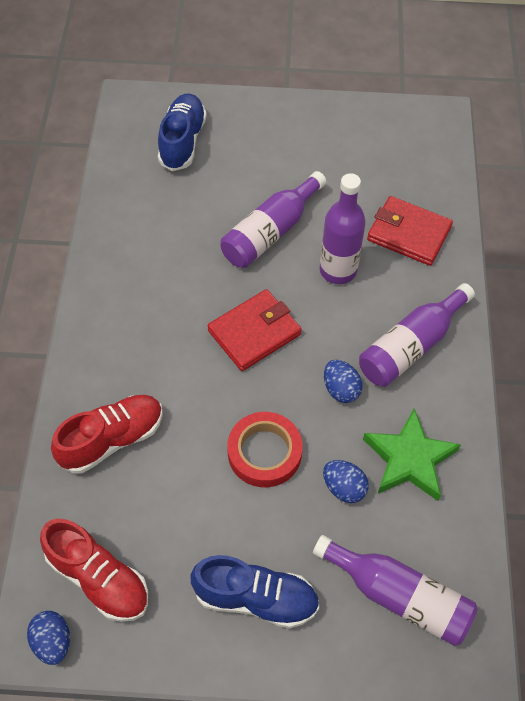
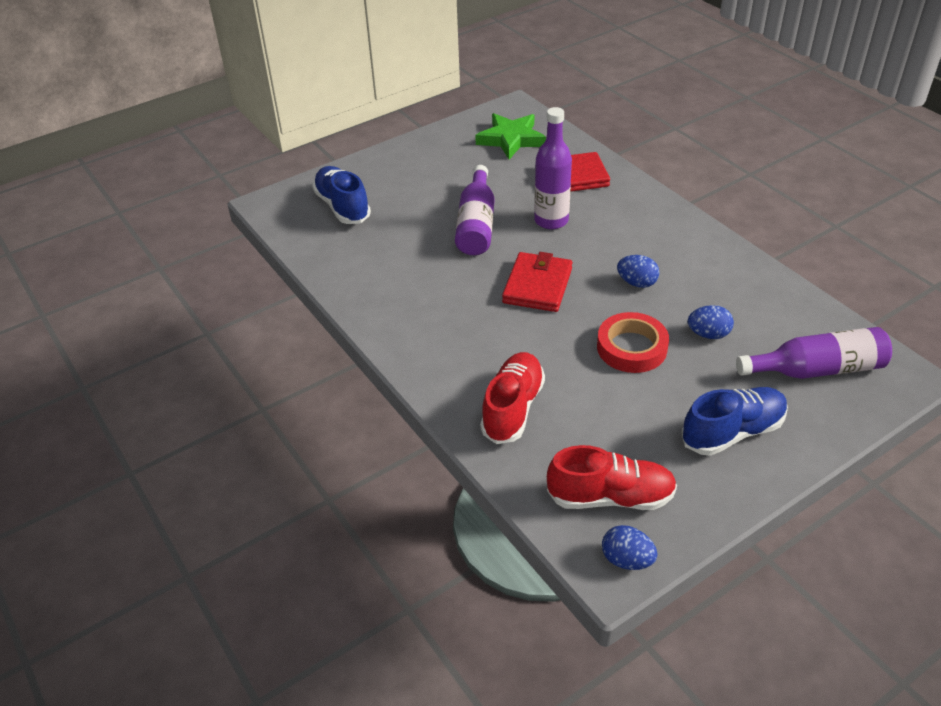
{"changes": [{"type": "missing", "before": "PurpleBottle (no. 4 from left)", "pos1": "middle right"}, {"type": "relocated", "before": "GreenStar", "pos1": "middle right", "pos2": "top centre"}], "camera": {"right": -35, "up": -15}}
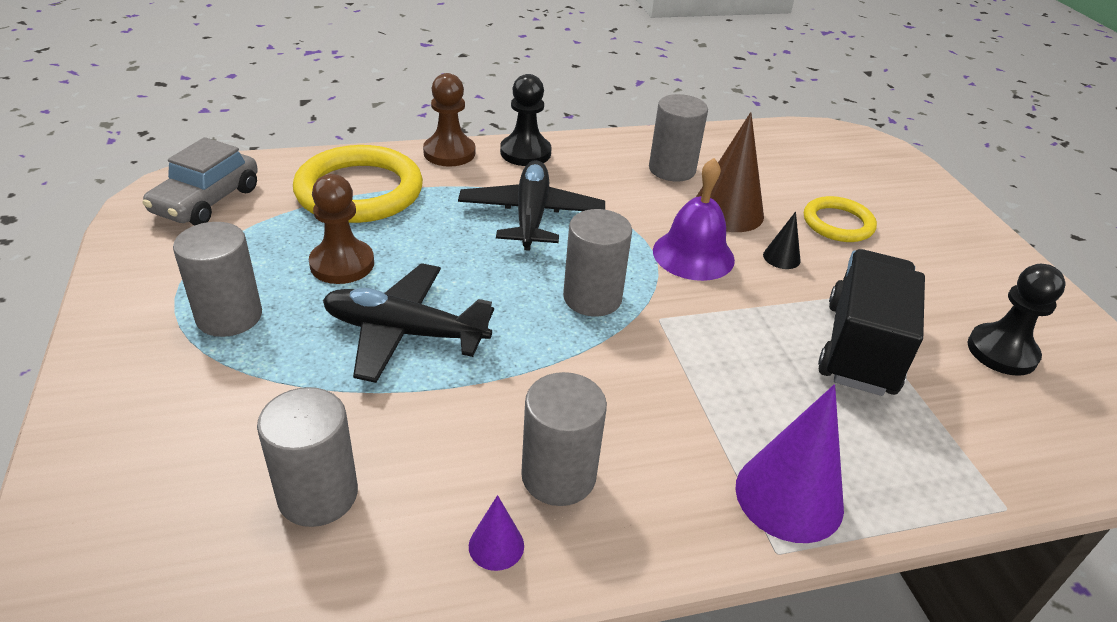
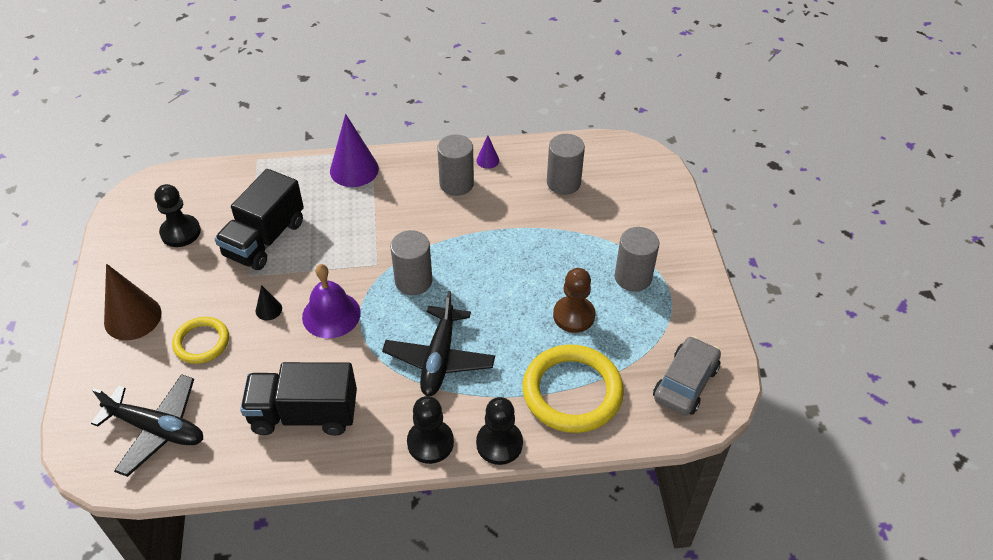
{"changes": [{"type": "relocated", "before": "BlackPlane (no. 1 from left)", "pos1": "centre", "pos2": "bottom left"}, {"type": "colour", "before": "BrownPawn (no. 2 from left)", "after": "BlackPawn (no. 3 from left)", "pos1": "top centre", "pos2": "bottom centre"}, {"type": "exchanged", "before": "GreyCylinder (no. 5 from left)", "after": "BlackTruck (no. 2 from left)", "pos1": "top centre", "pos2": "bottom left"}, {"type": "relocated", "before": "BrownCone", "pos1": "top centre", "pos2": "middle left"}], "camera": {"right": -170, "up": 10}}
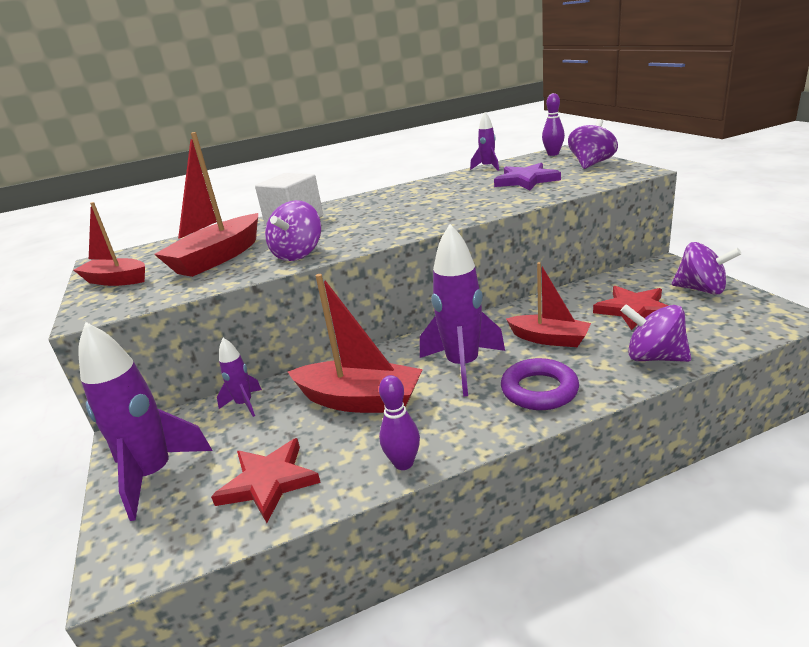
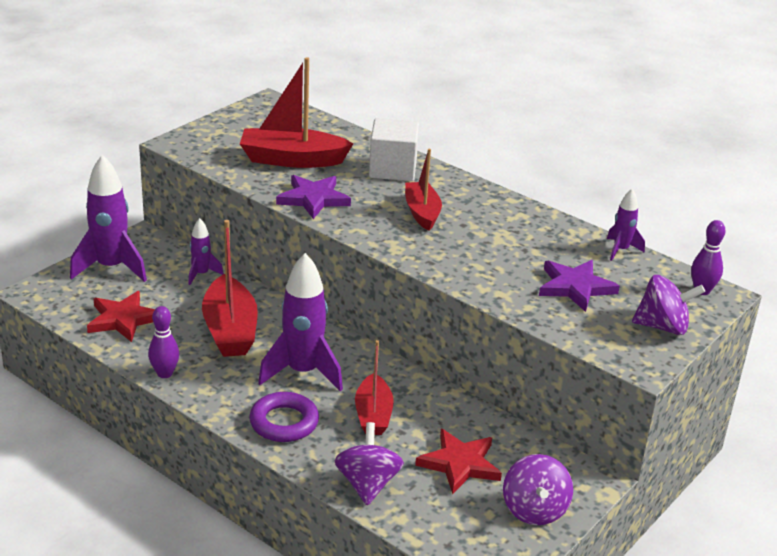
{"changes": [{"type": "relocated", "before": "RedBoat (no. 1 from left in the first image)", "after": "RedBoat (no. 4 from left)", "pos1": "middle left", "pos2": "centre"}, {"type": "exchanged", "before": "PurpleSpinningTop (no. 1 from left)", "after": "PurpleStar (no. 1 from left)", "pos1": "centre", "pos2": "centre"}], "camera": {"right": 55, "up": 5}}
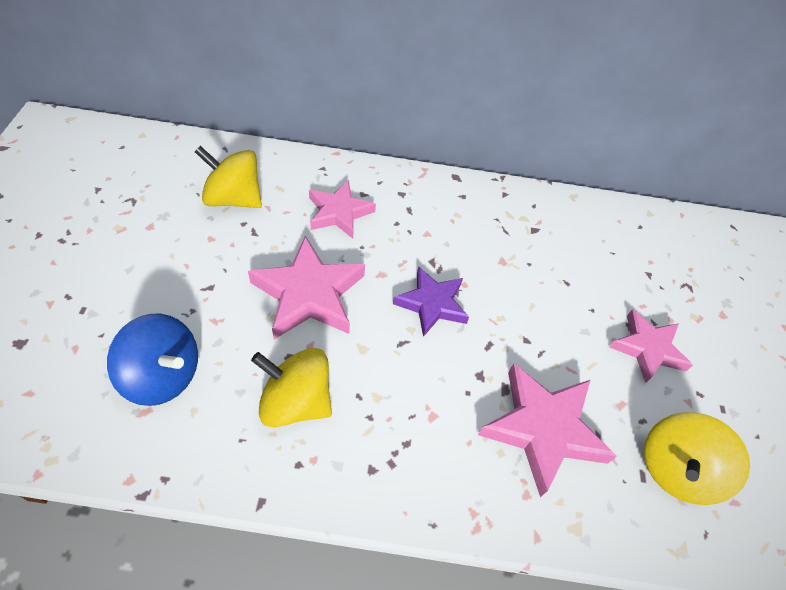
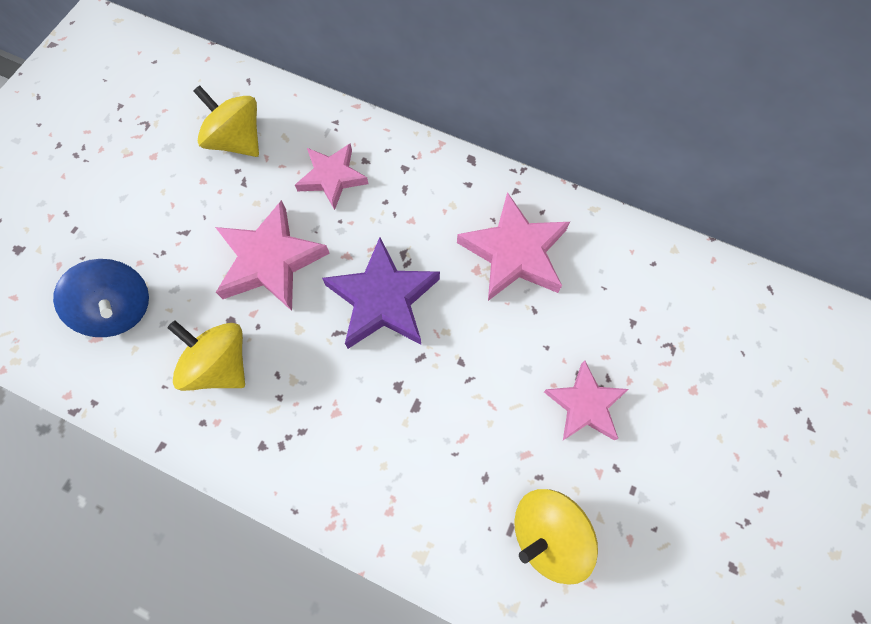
{"changes": [{"type": "size", "before": "PurpleStar", "pos1": "centre", "pos2": "centre", "scale": 1.51}, {"type": "relocated", "before": "PinkStar (no. 3 from left)", "pos1": "bottom right", "pos2": "centre"}], "camera": {"right": 25, "up": 15}}
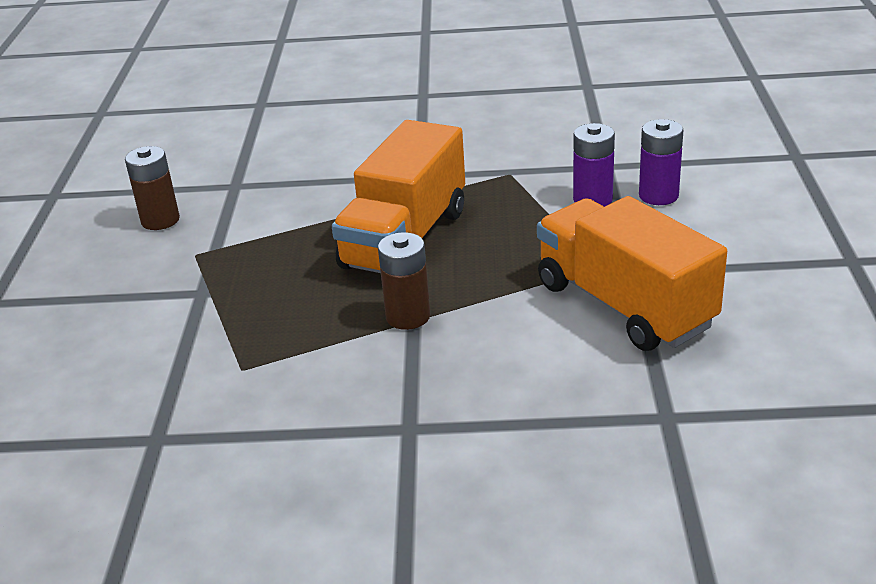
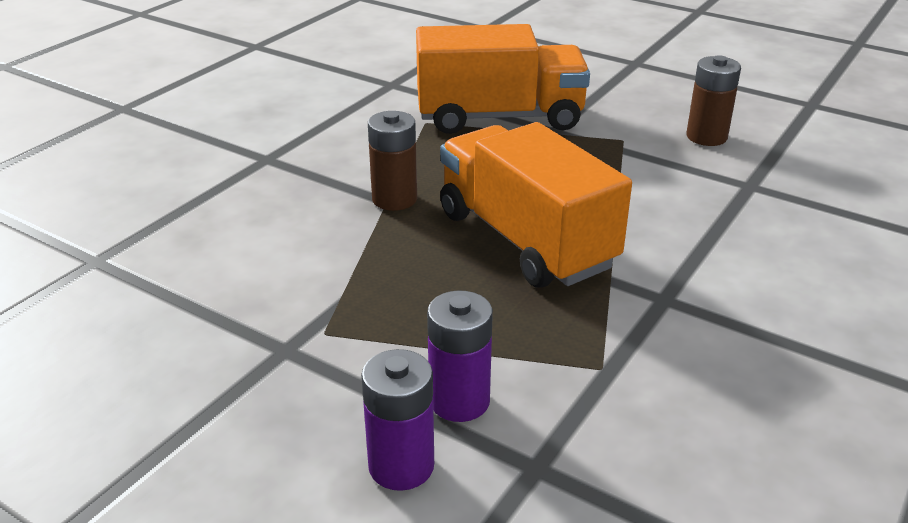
{"changes": [{"type": "relocated", "before": "OrangeTruck (no. 2 from left in the first image)", "after": "OrangeTruck (no. 1 from left)", "pos1": "middle right", "pos2": "top centre"}], "camera": {"right": 120, "up": 0}}
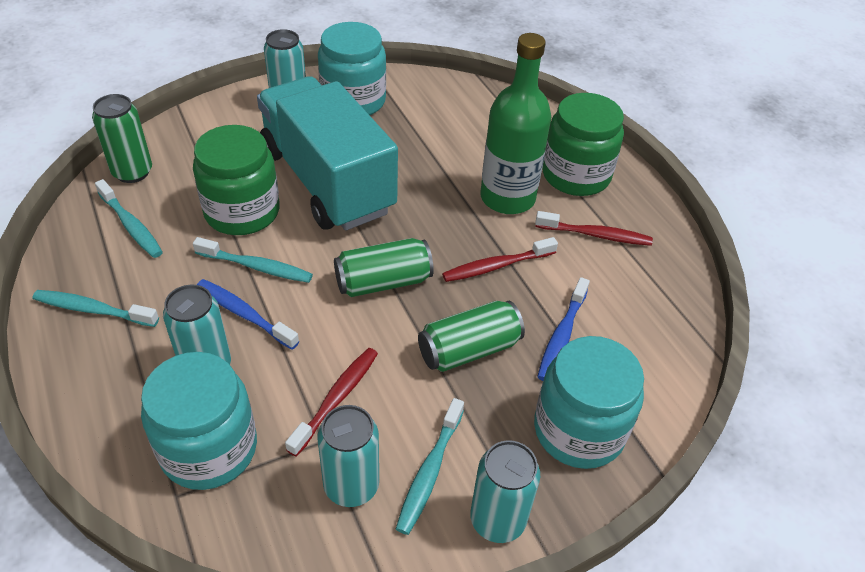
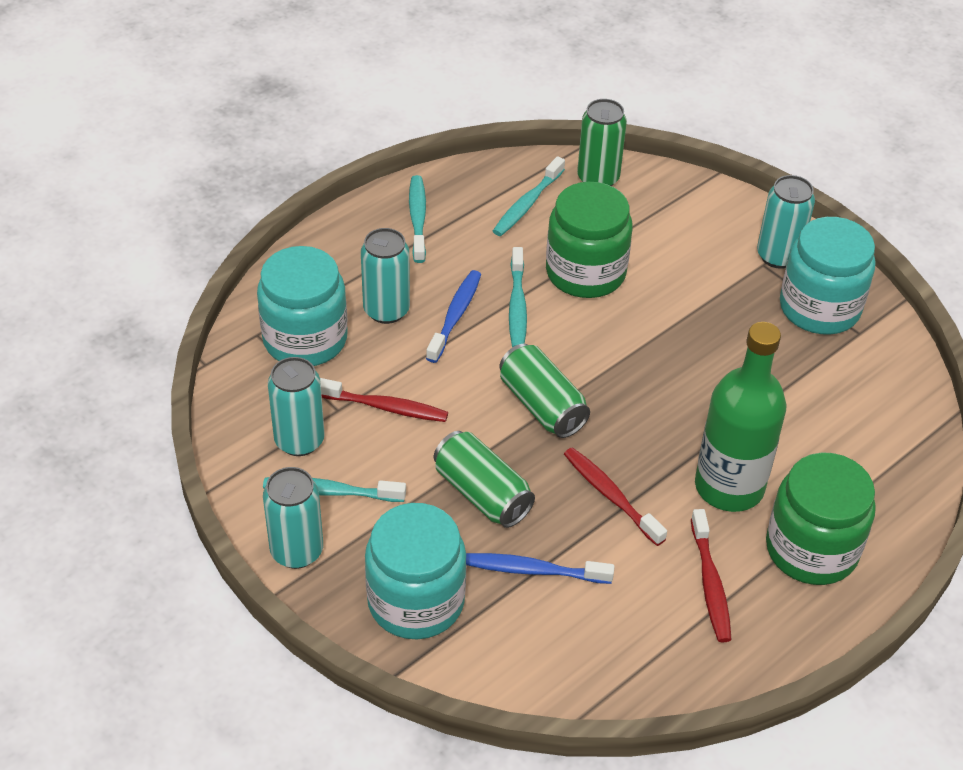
{"changes": [{"type": "missing", "before": "TurquoiseTruck", "pos1": "top centre"}], "camera": {"right": 75, "up": 0}}
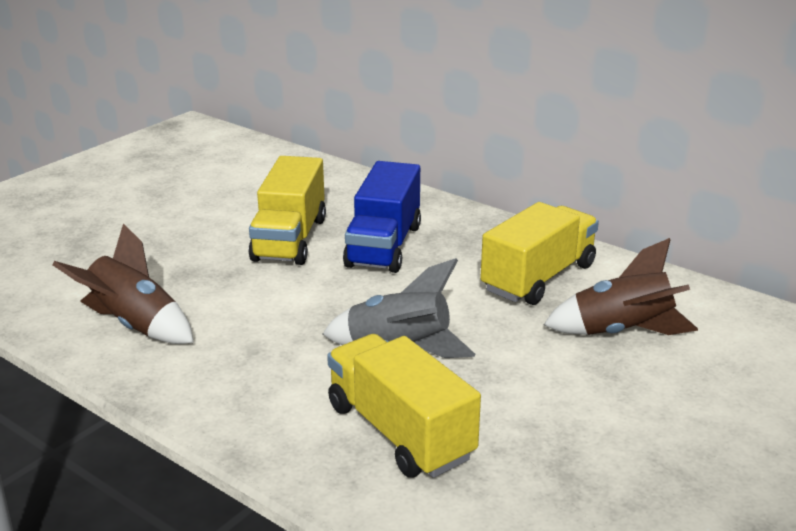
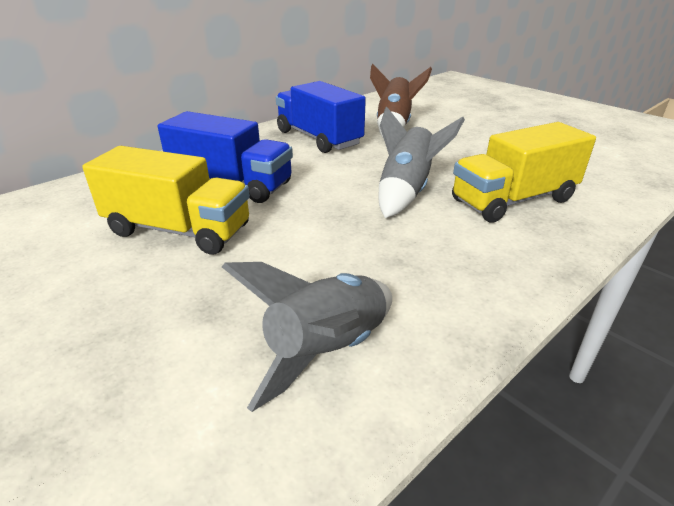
{"changes": [{"type": "colour", "before": "BrownRocket (no. 1 from left)", "after": "GreyRocket (no. 1 from left)", "pos1": "middle left", "pos2": "centre"}, {"type": "colour", "before": "YellowTruck (no. 3 from left)", "after": "BlueTruck (no. 2 from left)", "pos1": "middle right", "pos2": "top centre"}], "camera": {"right": -80, "up": 5}}
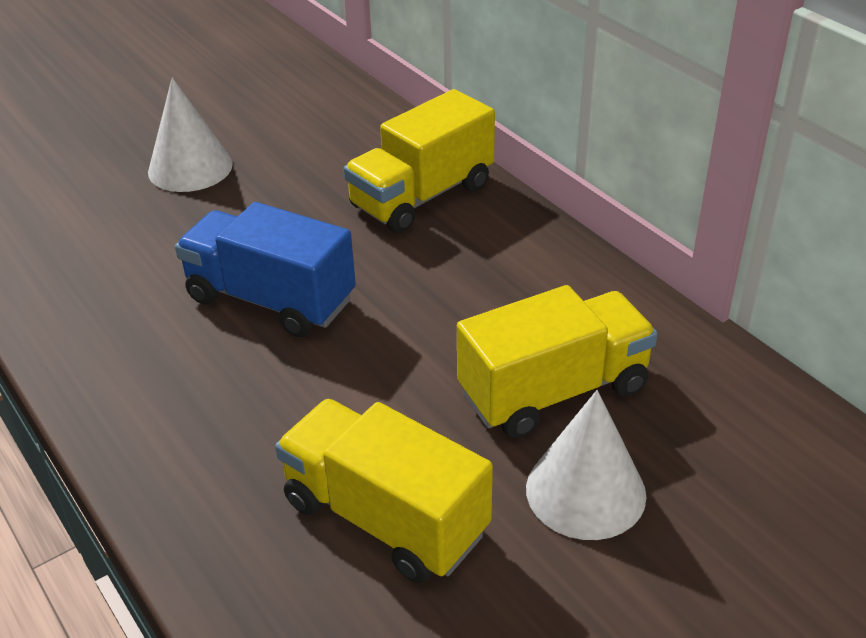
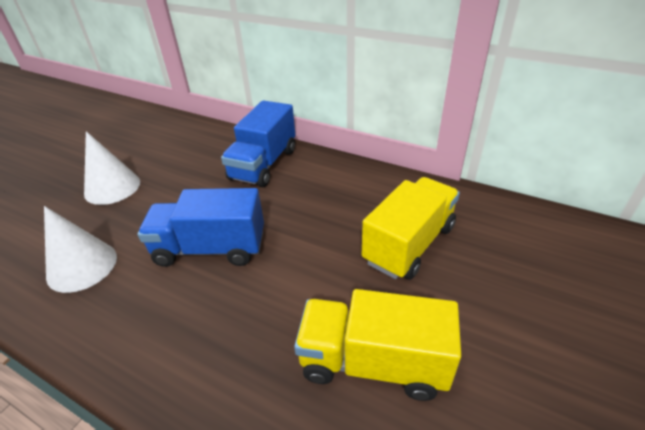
{"changes": [{"type": "colour", "before": "YellowTruck (no. 2 from left)", "after": "BlueTruck (no. 2 from left)", "pos1": "top centre", "pos2": "top centre"}, {"type": "relocated", "before": "WhiteCone (no. 2 from left in the first image)", "after": "WhiteCone (no. 1 from left)", "pos1": "bottom right", "pos2": "middle left"}], "camera": {"right": -25, "up": 0}}
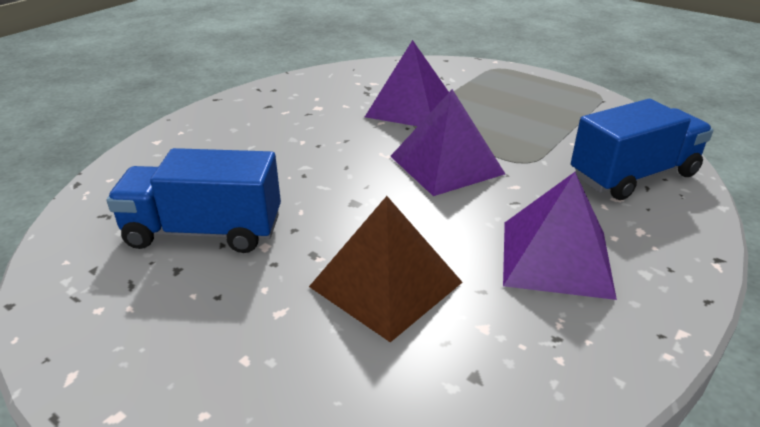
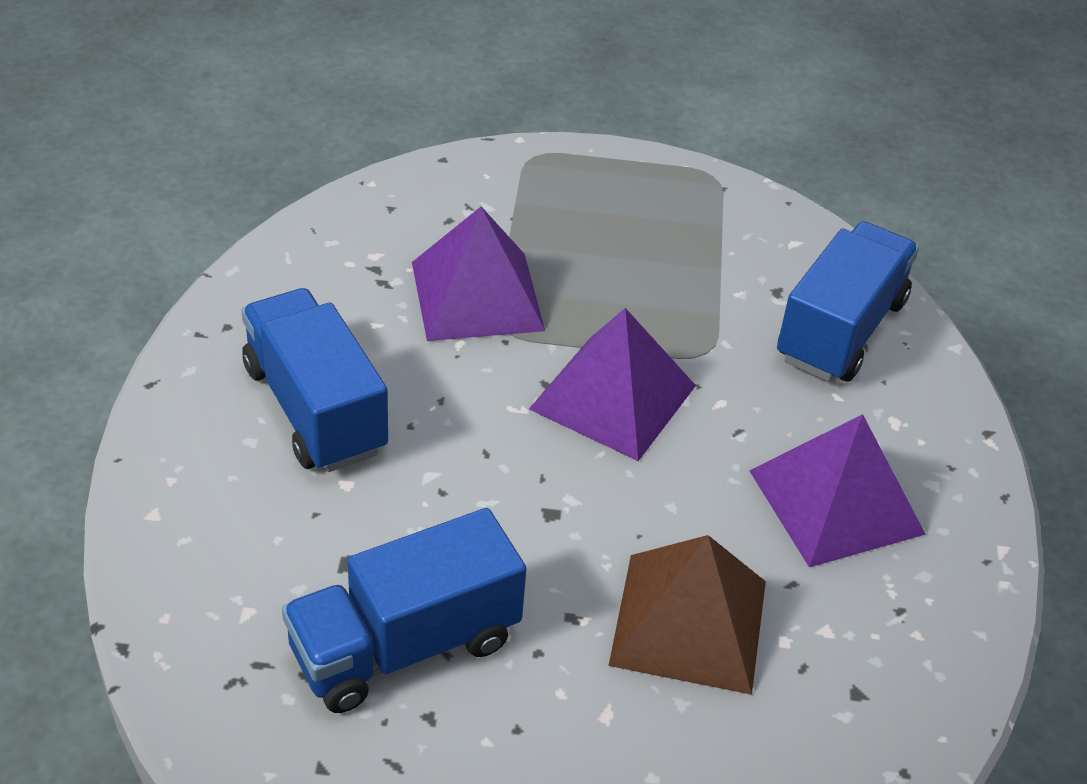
{"changes": [{"type": "appeared", "after": "BlueTruck (no. 1 from left)", "pos2": "middle left"}], "camera": {"right": -35, "up": 10}}
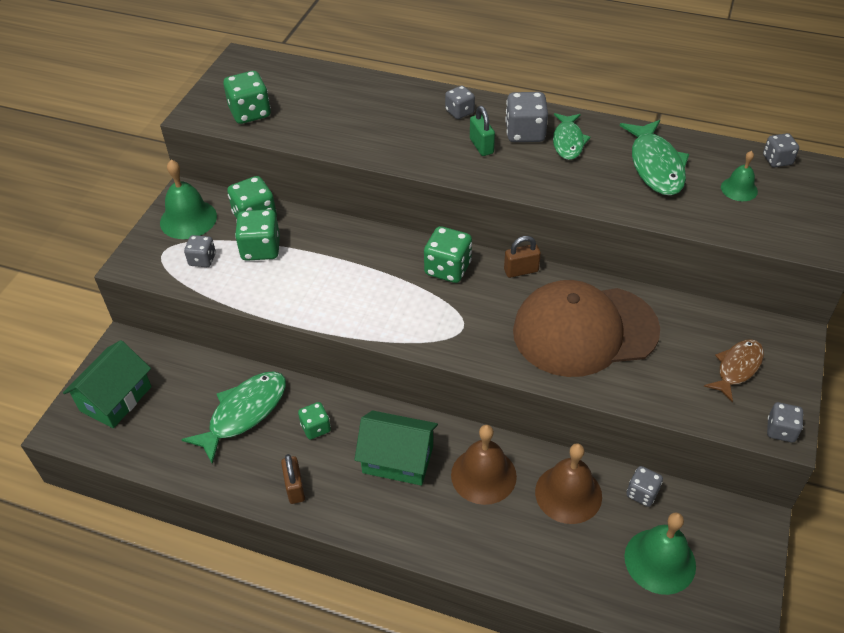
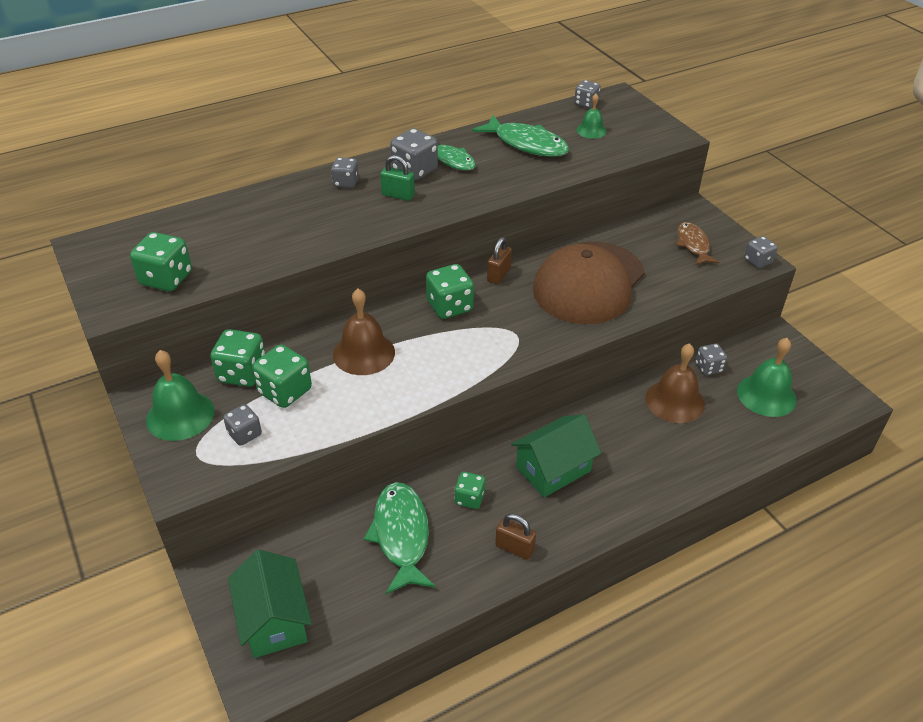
{"changes": [{"type": "relocated", "before": "BrownBell (no. 1 from left)", "pos1": "bottom centre", "pos2": "centre"}], "camera": {"right": -50, "up": -5}}
